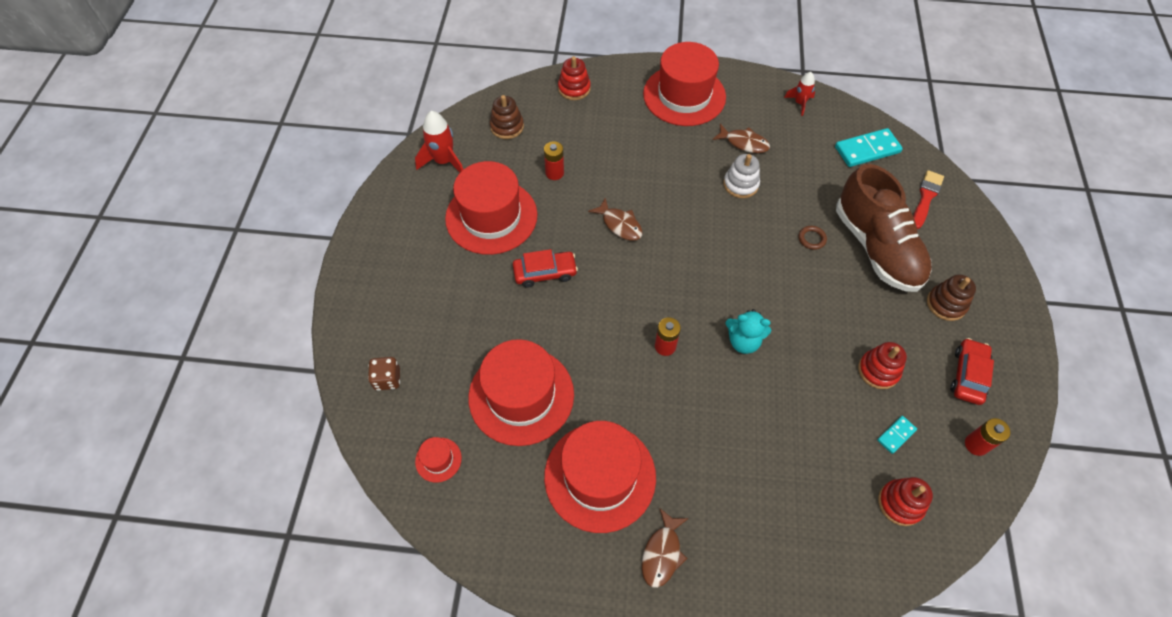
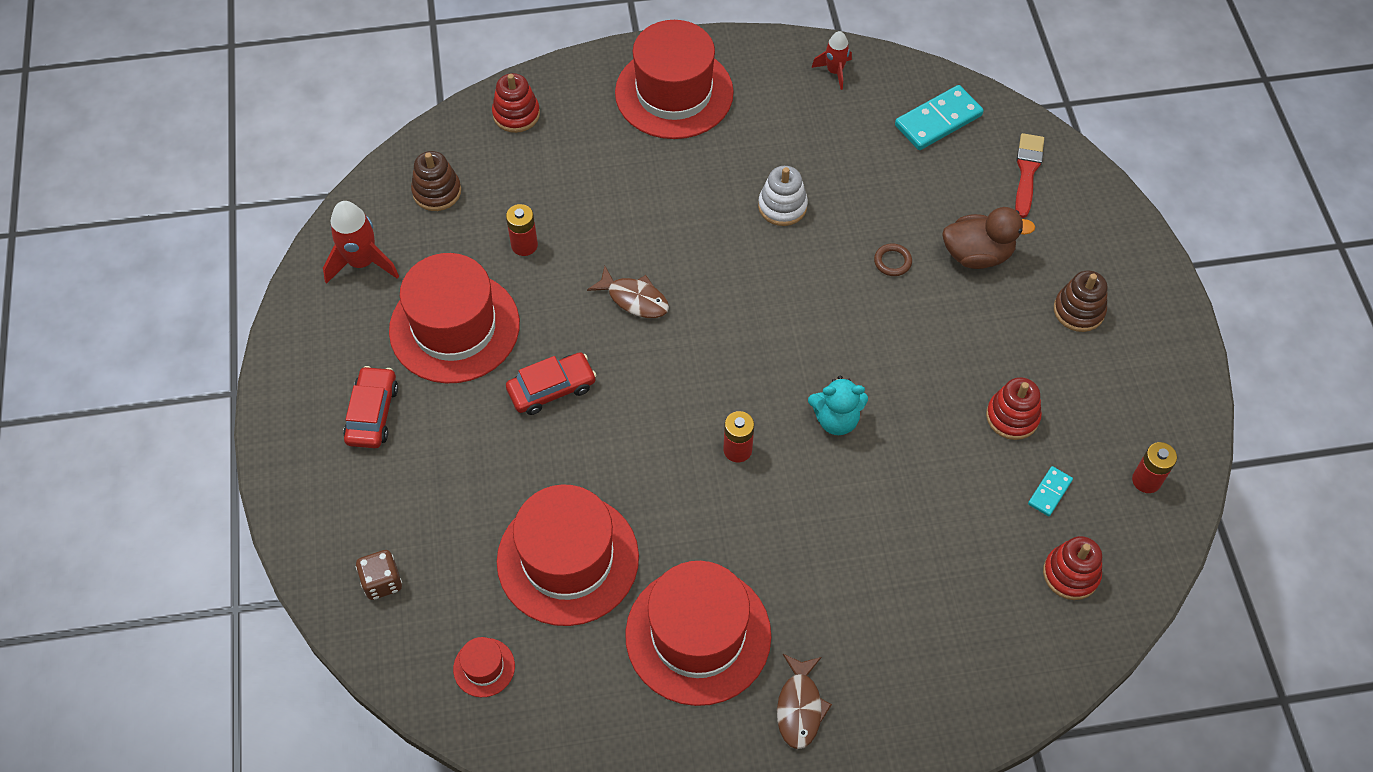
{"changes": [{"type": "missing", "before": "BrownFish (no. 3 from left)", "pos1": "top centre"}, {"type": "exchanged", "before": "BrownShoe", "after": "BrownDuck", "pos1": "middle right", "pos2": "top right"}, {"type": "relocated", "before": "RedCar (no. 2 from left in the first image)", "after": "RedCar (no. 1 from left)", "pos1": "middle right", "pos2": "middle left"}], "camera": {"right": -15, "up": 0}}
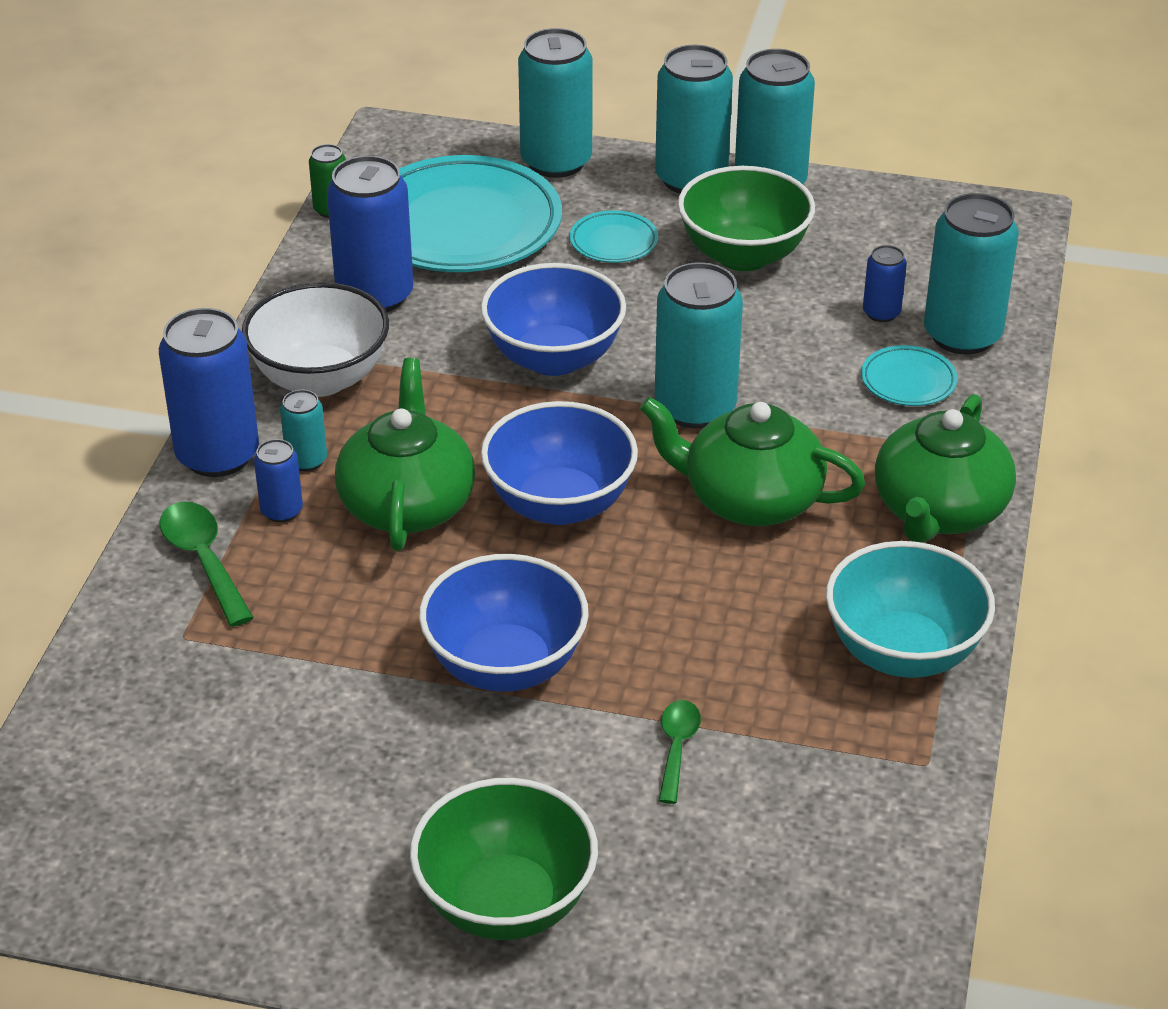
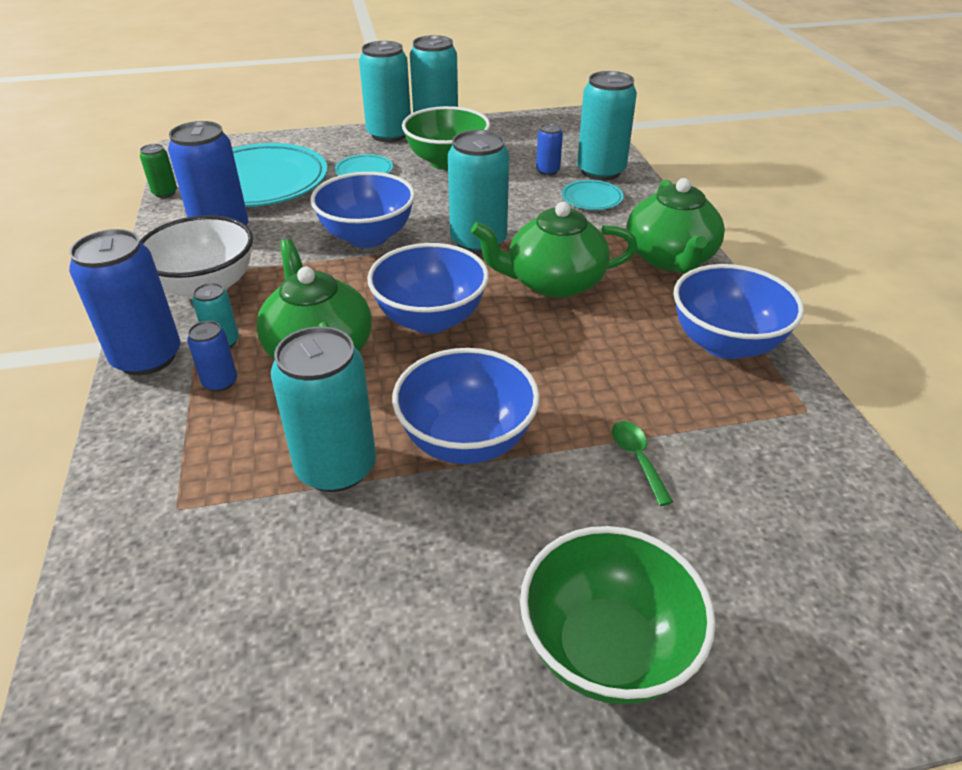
{"changes": [{"type": "missing", "before": "GreenSpoon (no. 1 from left)", "pos1": "middle left"}, {"type": "relocated", "before": "TurquoiseCan (no. 2 from left)", "pos1": "top centre", "pos2": "centre"}, {"type": "colour", "before": "TurquoiseBowl", "after": "BlueBowl (no. 4 from left)", "pos1": "middle right", "pos2": "middle right"}], "camera": {"right": -25, "up": 0}}
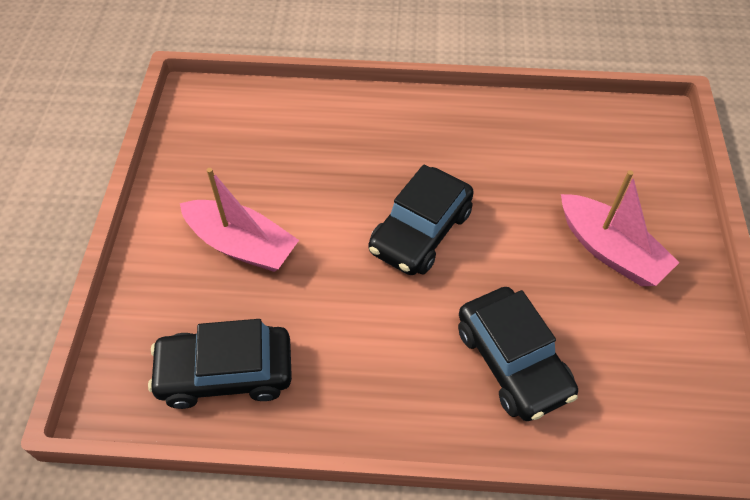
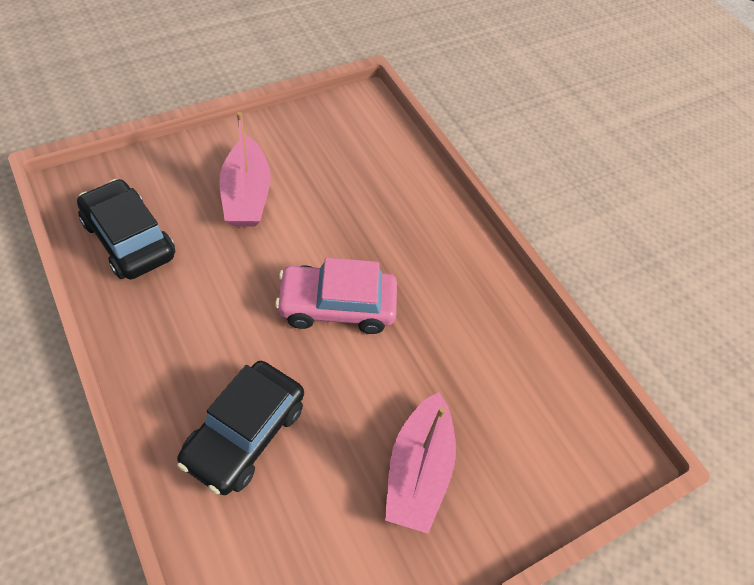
{"changes": [{"type": "colour", "before": "BlackCar (no. 2 from left)", "after": "PinkCar", "pos1": "centre", "pos2": "centre"}], "camera": {"right": 50, "up": 0}}
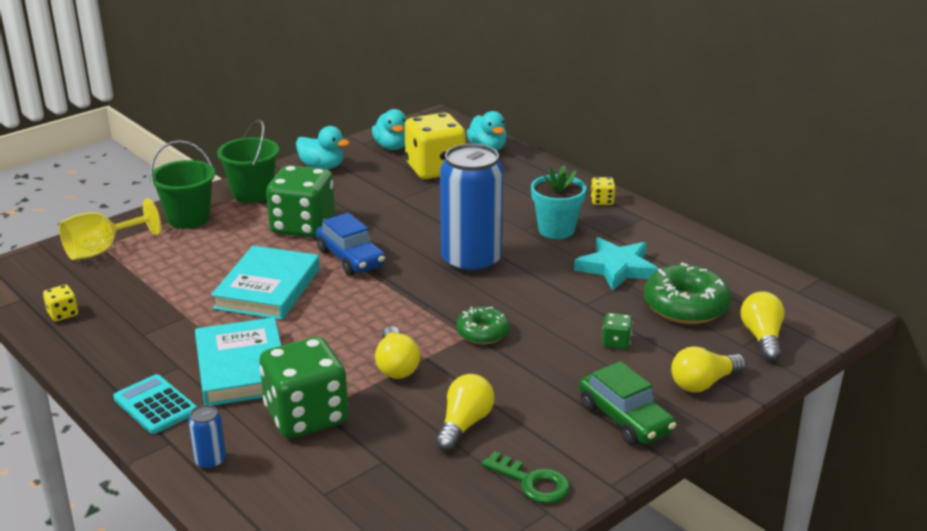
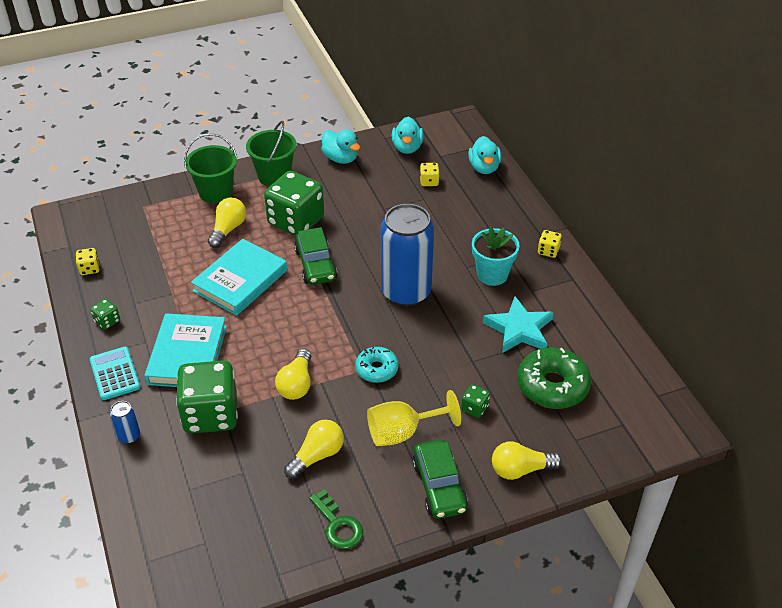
{"changes": [{"type": "relocated", "before": "YellowGoblet", "pos1": "middle left", "pos2": "bottom centre"}, {"type": "colour", "before": "BlueCar", "after": "GreenCar (no. 1 from left)", "pos1": "centre", "pos2": "centre"}, {"type": "size", "before": "YellowDice (no. 2 from left)", "pos1": "top centre", "pos2": "top centre", "scale": 0.42}, {"type": "colour", "before": "GreenDonut (no. 1 from left)", "after": "TurquoiseDonut", "pos1": "centre", "pos2": "centre"}, {"type": "relocated", "before": "YellowLightBulb (no. 4 from left in the first image)", "after": "YellowLightBulb (no. 1 from left)", "pos1": "middle right", "pos2": "middle left"}, {"type": "appeared", "after": "GreenDice (no. 1 from left)", "pos2": "middle left"}], "camera": {"right": 20, "up": 15}}
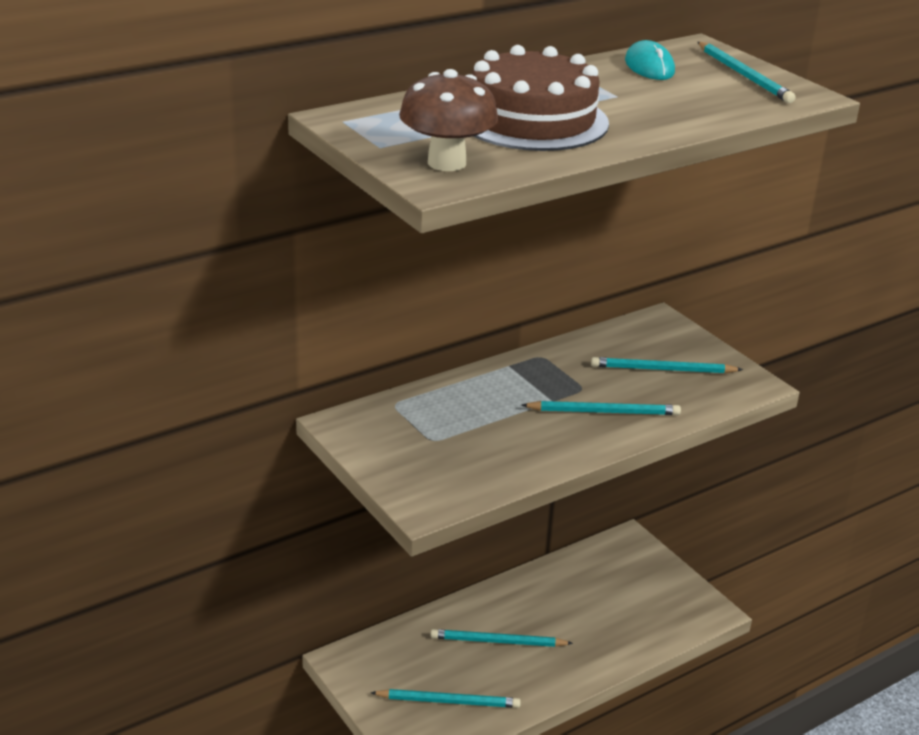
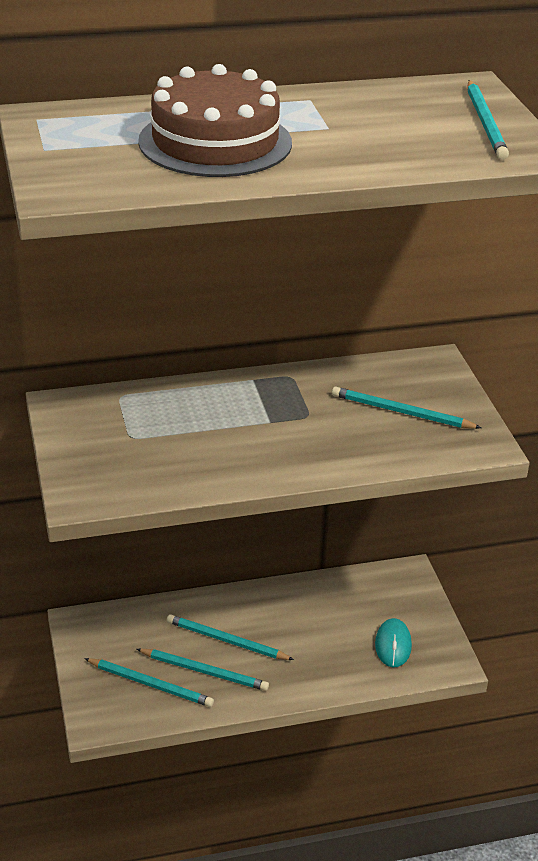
{"changes": [{"type": "missing", "before": "BrownMushroom", "pos1": "top centre"}, {"type": "relocated", "before": "TurquoisePencil (no. 3 from left in the first image)", "after": "TurquoisePencil (no. 2 from left)", "pos1": "centre", "pos2": "bottom centre"}, {"type": "relocated", "before": "TurquoiseMouse", "pos1": "top right", "pos2": "bottom right"}], "camera": {"right": 20, "up": 5}}
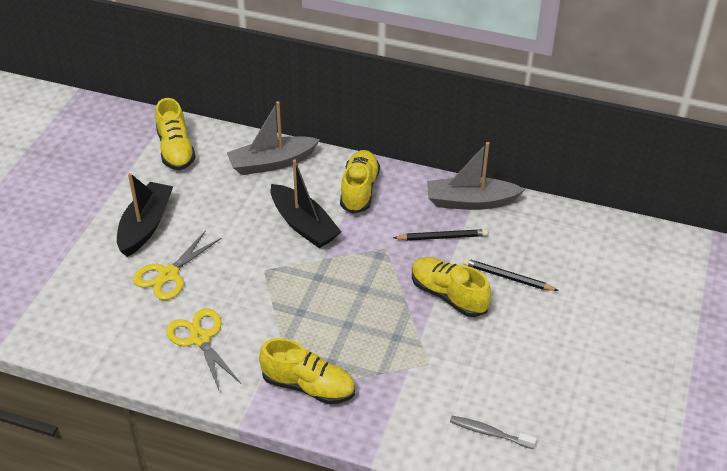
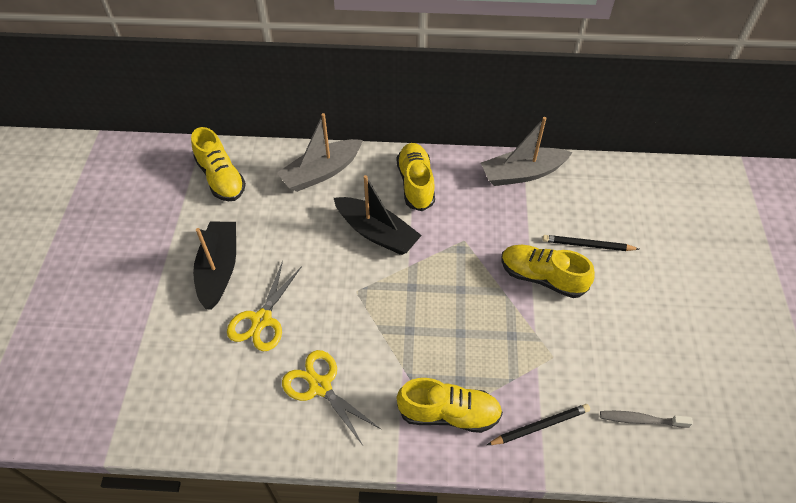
{"changes": [{"type": "relocated", "before": "BlackPencil (no. 1 from left)", "pos1": "centre", "pos2": "bottom right"}], "camera": {"right": -15, "up": 10}}
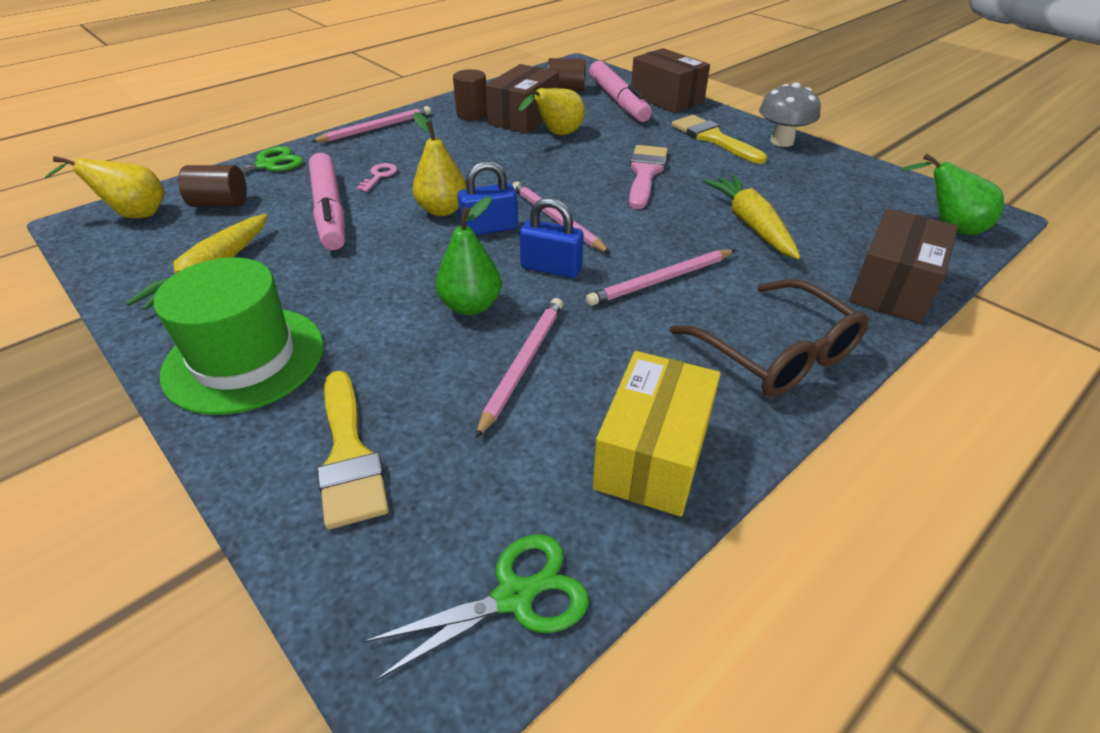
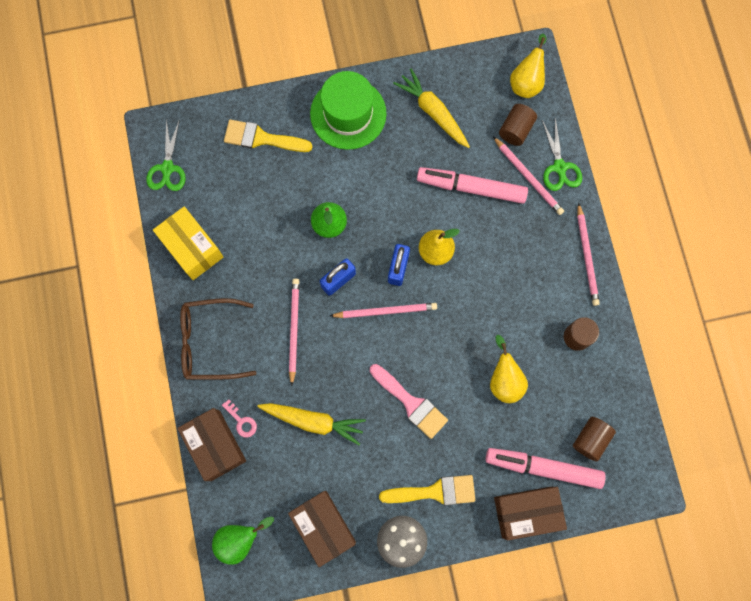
{"changes": [{"type": "relocated", "before": "PinkKey", "pos1": "top centre", "pos2": "bottom left"}, {"type": "relocated", "before": "PinkPencil (no. 2 from left in the first image)", "after": "PinkPencil (no. 3 from left)", "pos1": "centre", "pos2": "top right"}, {"type": "relocated", "before": "BrownBox (no. 1 from left in the first image)", "after": "BrownBox (no. 2 from left)", "pos1": "top centre", "pos2": "bottom centre"}], "camera": {"right": 120, "up": 35}}
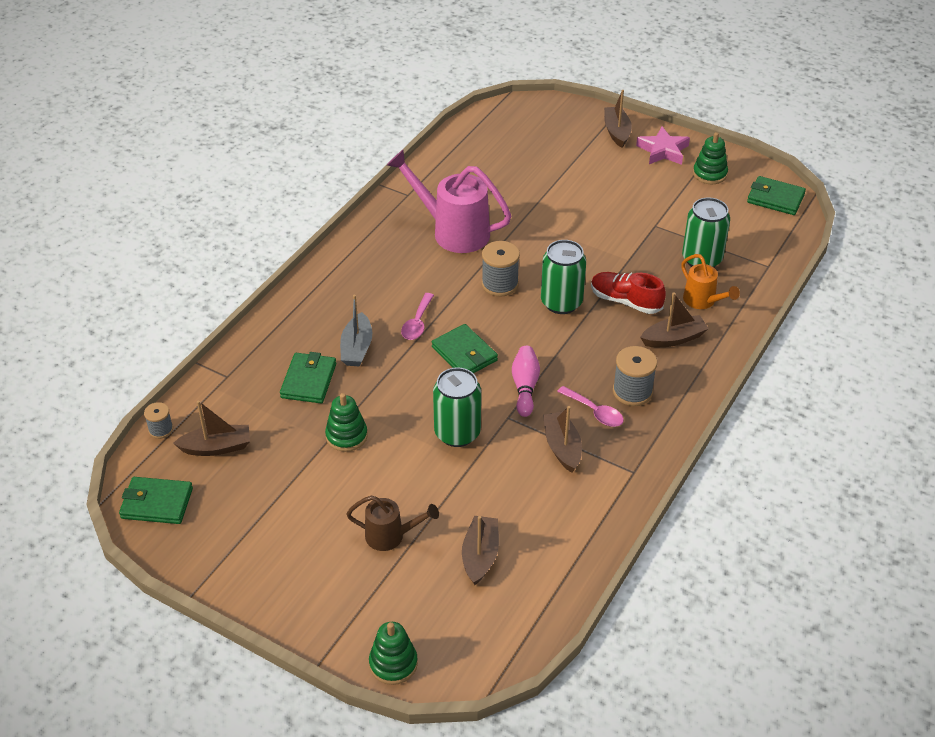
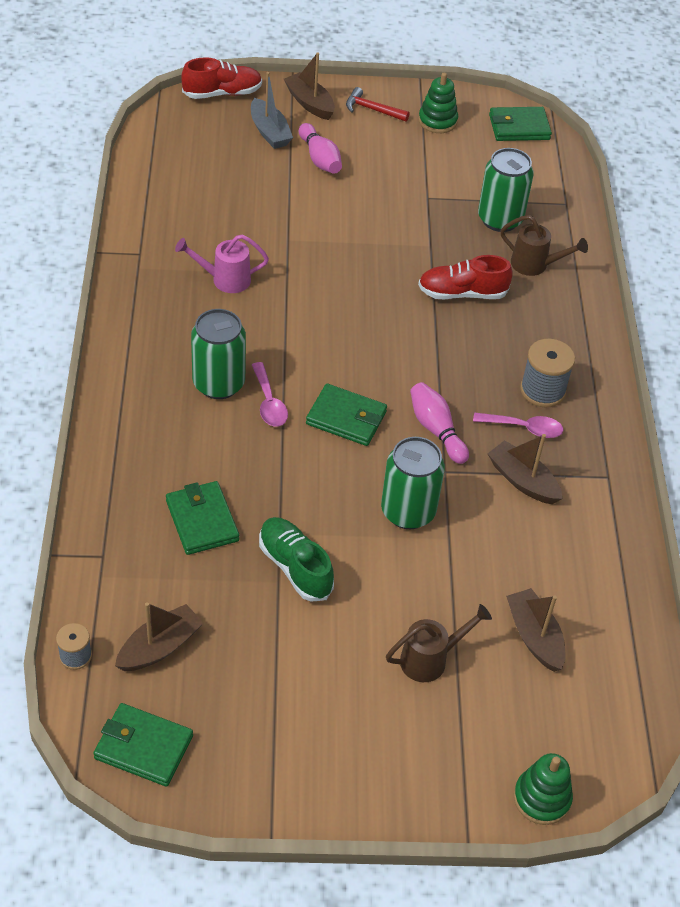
{"changes": [{"type": "spun", "before": "GreenWallet (no. 1 from left)", "pos1": "bottom left", "pos2": "bottom left", "turn": 45}, {"type": "exchanged", "before": "GreenStackingToy (no. 1 from left)", "after": "GreenShoe", "pos1": "centre", "pos2": "centre"}, {"type": "relocated", "before": "GreyBoat", "pos1": "centre", "pos2": "top centre"}, {"type": "size", "before": "PinkWateringCan", "pos1": "top centre", "pos2": "top left", "scale": 0.55}, {"type": "missing", "before": "GreySpool (no. 2 from left)", "pos1": "centre"}, {"type": "relocated", "before": "GreenCan (no. 2 from left in the first image)", "after": "GreenCan (no. 1 from left)", "pos1": "centre", "pos2": "middle left"}, {"type": "exchanged", "before": "PinkStar", "after": "RedHammer", "pos1": "top right", "pos2": "top centre"}, {"type": "missing", "before": "BrownBoat (no. 5 from left)", "pos1": "middle right"}, {"type": "colour", "before": "OrangeWateringCan", "after": "BrownWateringCan (no. 2 from left)", "pos1": "middle right", "pos2": "top right"}, {"type": "appeared", "after": "RedShoe (no. 1 from left)", "pos2": "top left"}, {"type": "appeared", "after": "PinkBowlingPin (no. 1 from left)", "pos2": "top centre"}], "camera": {"right": -35, "up": 5}}
